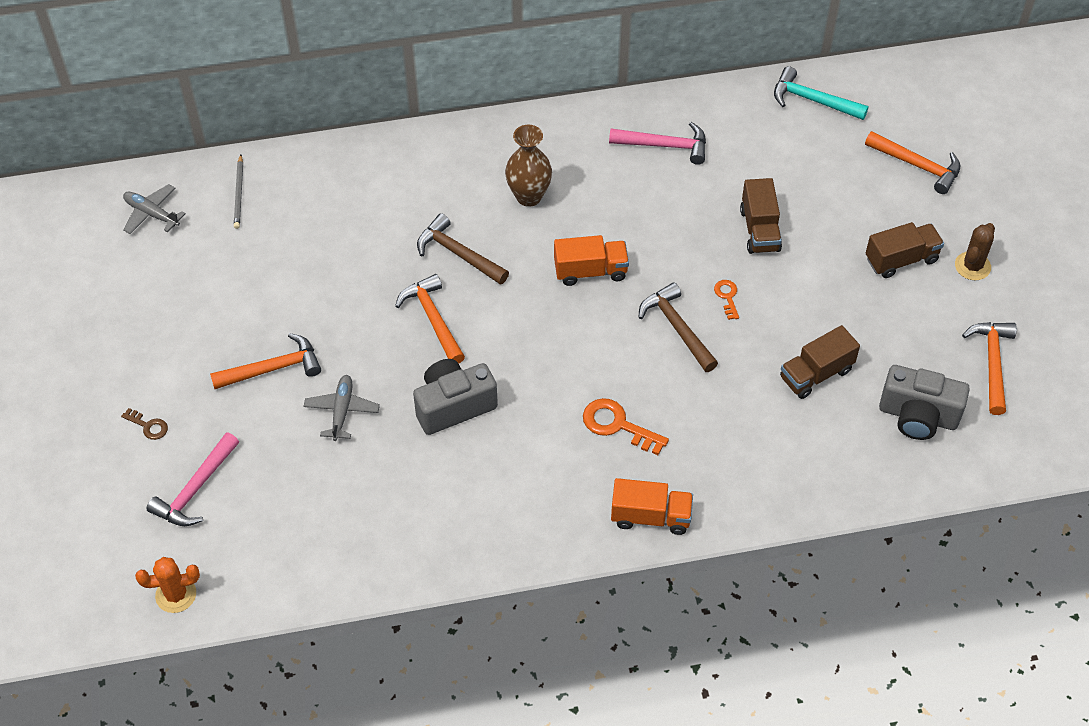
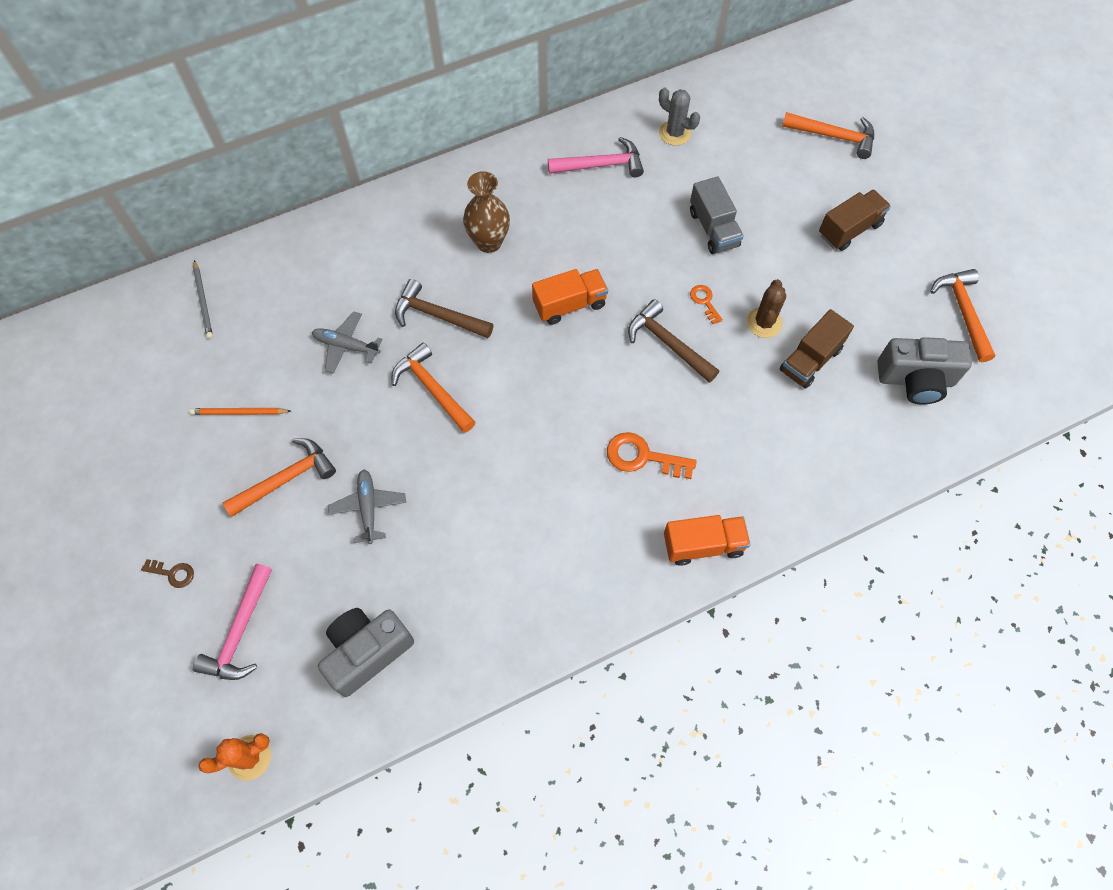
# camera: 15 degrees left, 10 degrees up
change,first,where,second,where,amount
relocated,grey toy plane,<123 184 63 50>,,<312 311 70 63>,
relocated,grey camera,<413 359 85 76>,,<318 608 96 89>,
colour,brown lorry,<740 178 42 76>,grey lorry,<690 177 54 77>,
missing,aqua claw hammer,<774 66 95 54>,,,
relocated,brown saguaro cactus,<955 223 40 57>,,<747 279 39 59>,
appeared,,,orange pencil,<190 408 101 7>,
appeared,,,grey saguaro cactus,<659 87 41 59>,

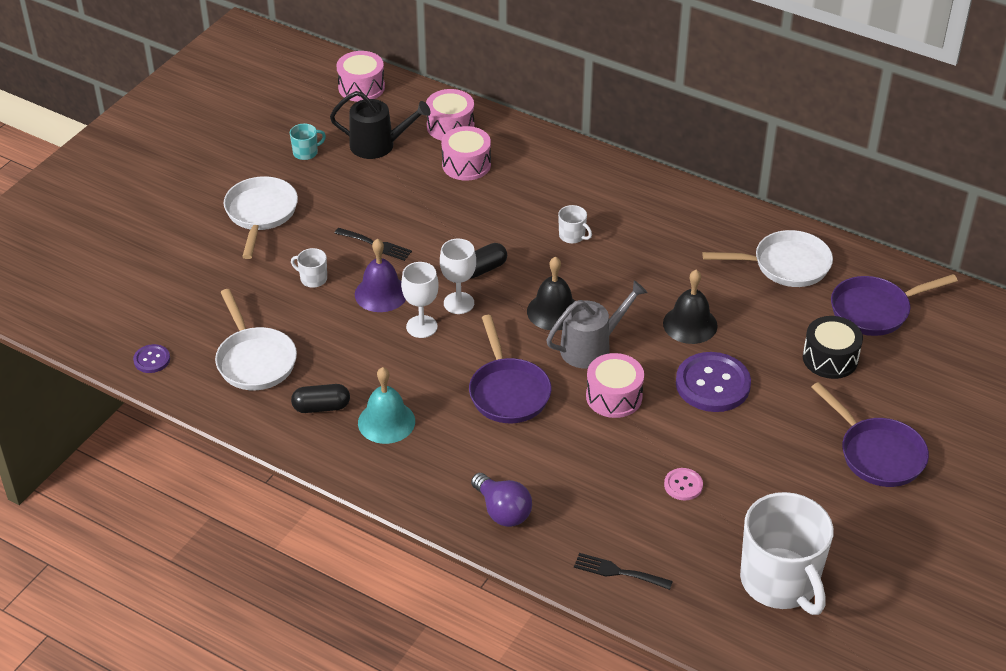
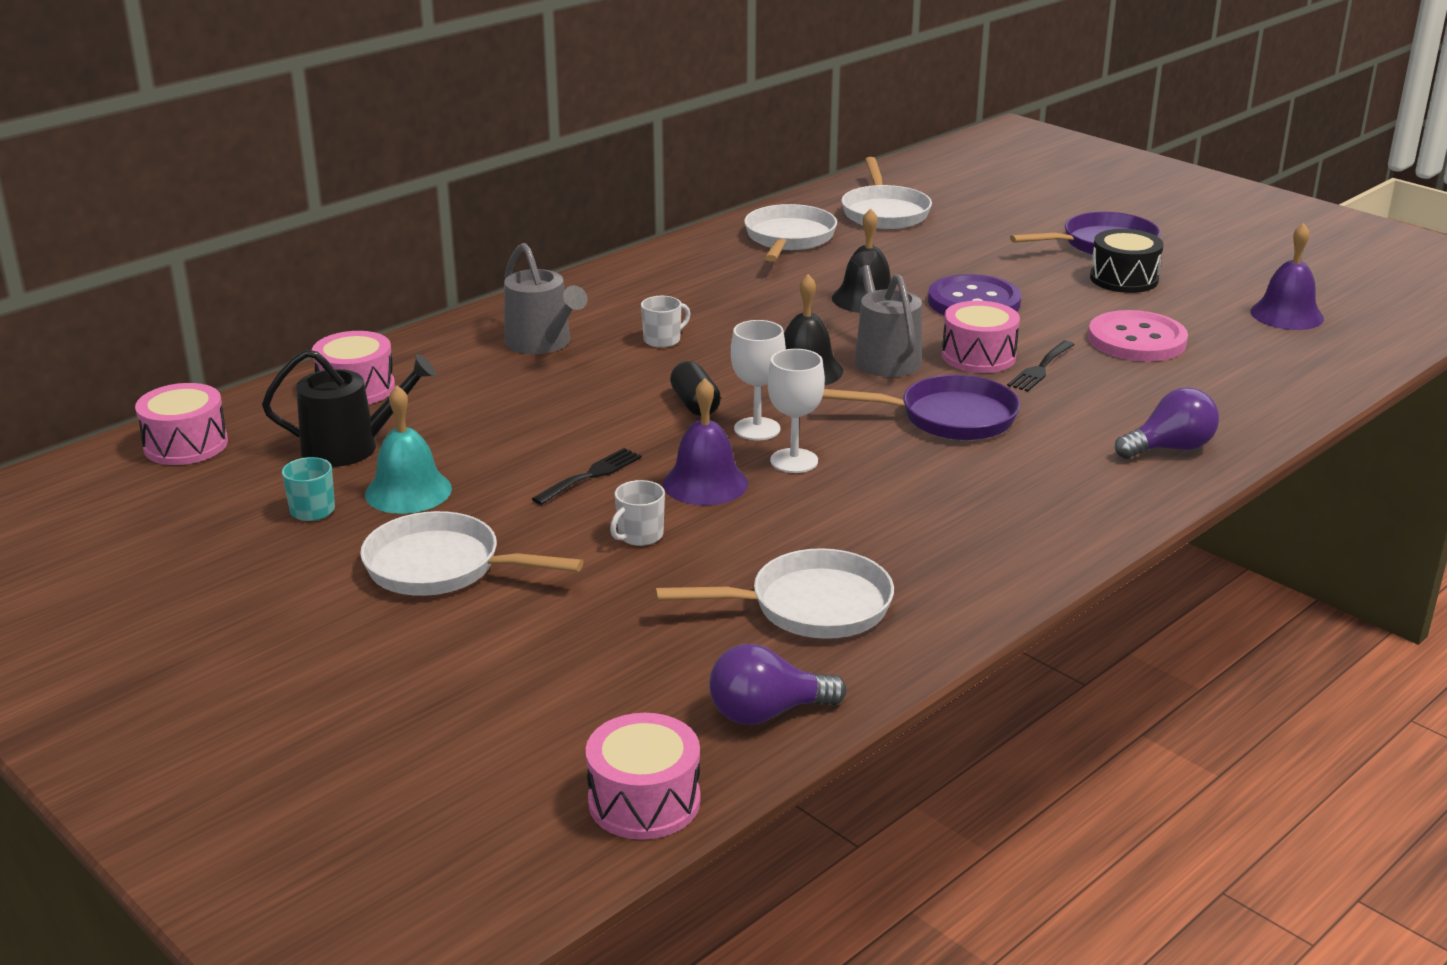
# camera: 75 degrees left, 15 degrees down
change,first,where,second,where,amount
exchanged,violet sewing button,<133 344 37 29>,violet lightbulb,<709 644 138 81>,
missing,black pill,<291 384 59 29>,,,
spun,black watering pot,<330 91 101 68>,,<262 349 174 118>,60 degrees clockwise
relocated,aqua bell,<358 367 57 77>,,<365 385 87 129>,
relocated,pink drum,<441 126 50 55>,,<586 713 114 127>,
relocated,black table fork,<574 553 99 37>,,<1007 341 67 51>,
size,pink sewing button,<664 468 39 33>,,<1088 310 100 52>,x2.04
exchanged,pure white mug,<740 492 94 123>,violet bell,<1250 223 74 107>,
relocated,black drum,<803 316 60 63>,,<1090 229 74 64>,
colour,violet pan,<831 274 127 62>,pure white pan,<841 157 91 72>,
appeared,,,grey watering pot,<504 243 83 111>,

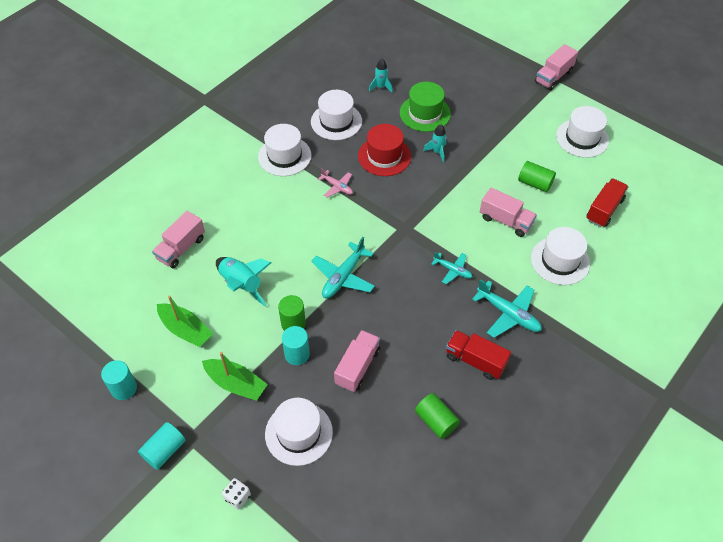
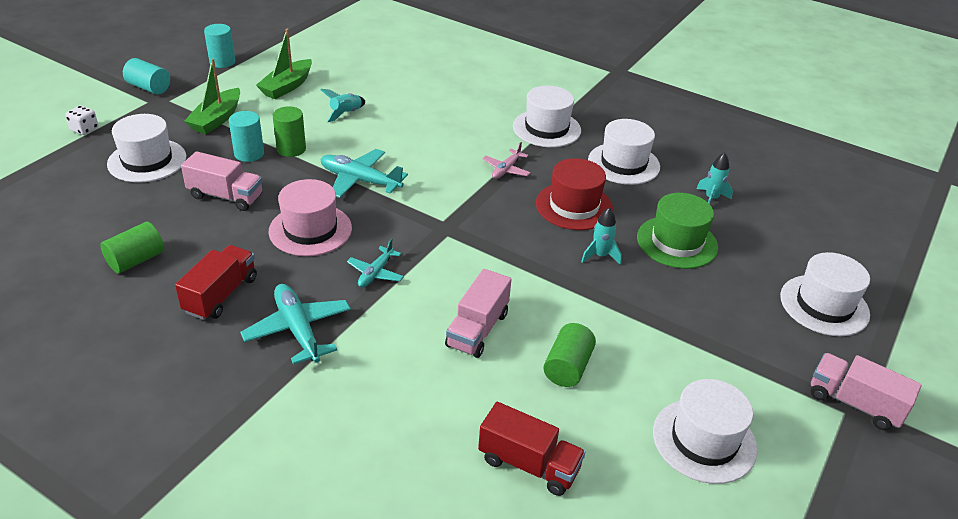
# camera: 80 degrees right, 15 degrees down
change,first,where,second,where,amount
missing,pink lorry,<152 211 53 57>,,,
size,aqua toy rocket,<216 257 55 49>,,<320 89 46 33>,x0.61
spun,aqua toy plane,<472 279 70 59>,,<240 284 111 81>,120 degrees clockwise
relocated,pure white top hat,<531 227 59 58>,,<780 252 90 84>,
appeared,,,pink top hat,<269 179 83 77>,

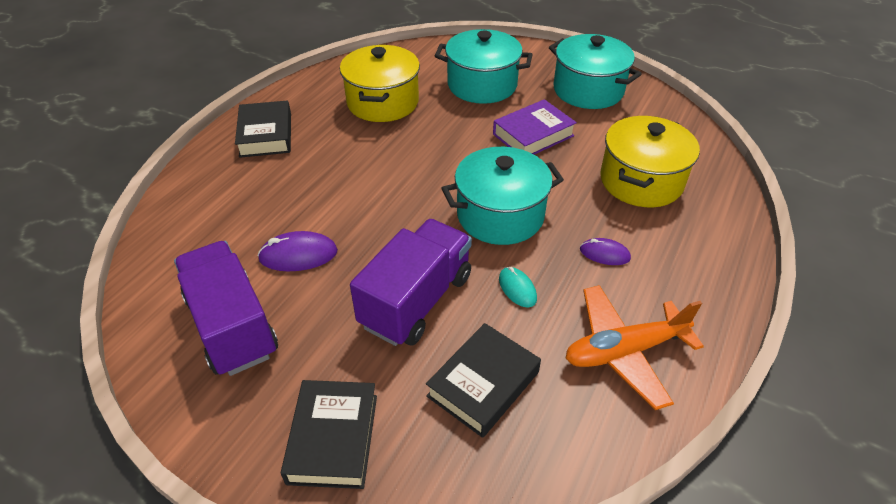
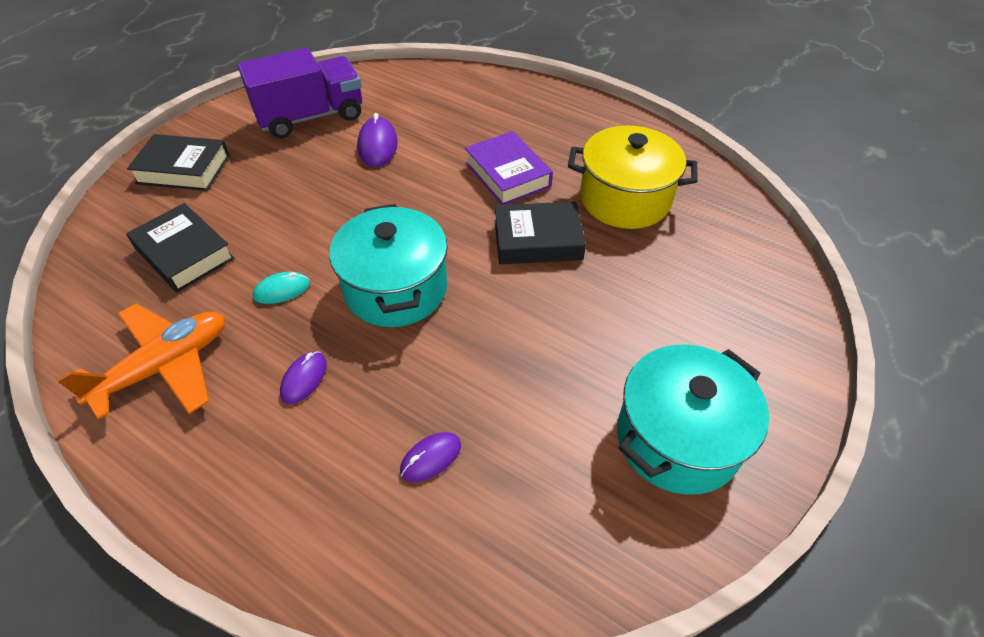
# camera: 95 degrees right, 5 degrees up
change,first,where,second,where,amount
relocated,black hardcover,<235 100 56 58>,,<495 202 91 62>,
missing,violet lorry,<350 219 122 127>,,,
missing,aqua stockpot,<435 29 98 75>,,,
relocated,violet hardcover,<493 99 84 56>,,<465 131 88 74>,
spun,orange toy plane,<566 285 138 125>,,<56 304 169 115>,60 degrees clockwise
exchanged,golden stockpot,<600 116 100 91>,violet computer mouse,<400 432 61 50>,

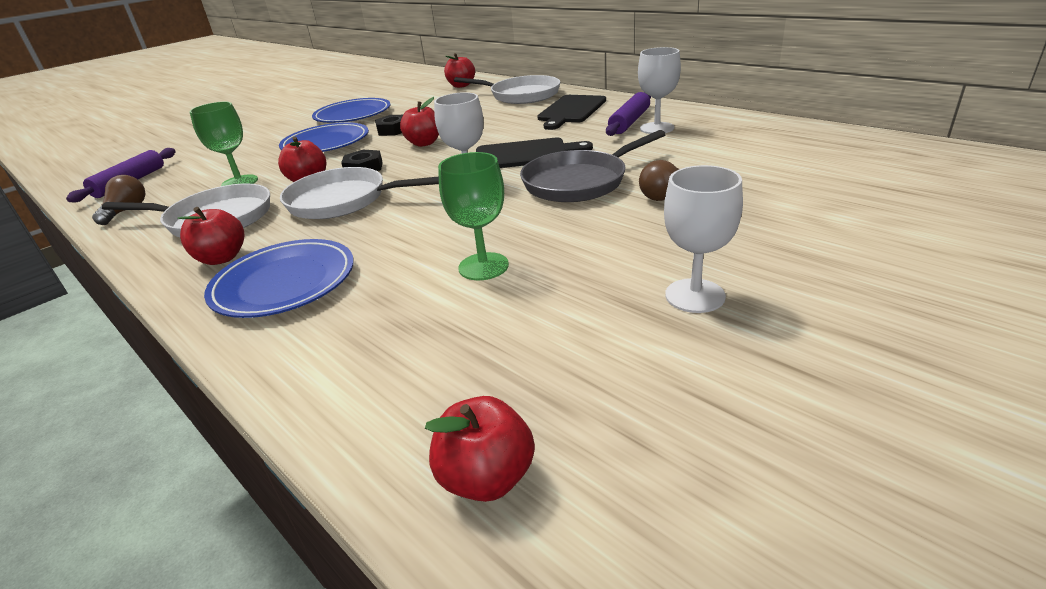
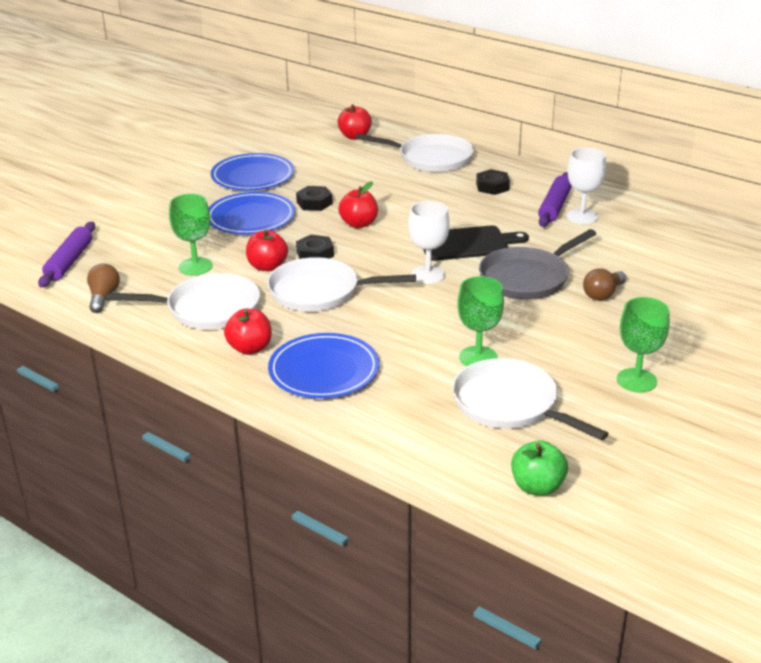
# camera: 10 degrees left, 0 degrees up
change,first,where,second,where,amount
colour,scarlet apple,<425 396 110 106>,emerald apple,<511 440 57 56>,
exchanged,black cutting board,<537 95 69 35>,black nut,<476 169 34 26>,
colour,pure white goblet,<664 165 79 148>,emerald goblet,<617 297 53 96>,
appeared,,,pure white pan,<452 358 157 83>,

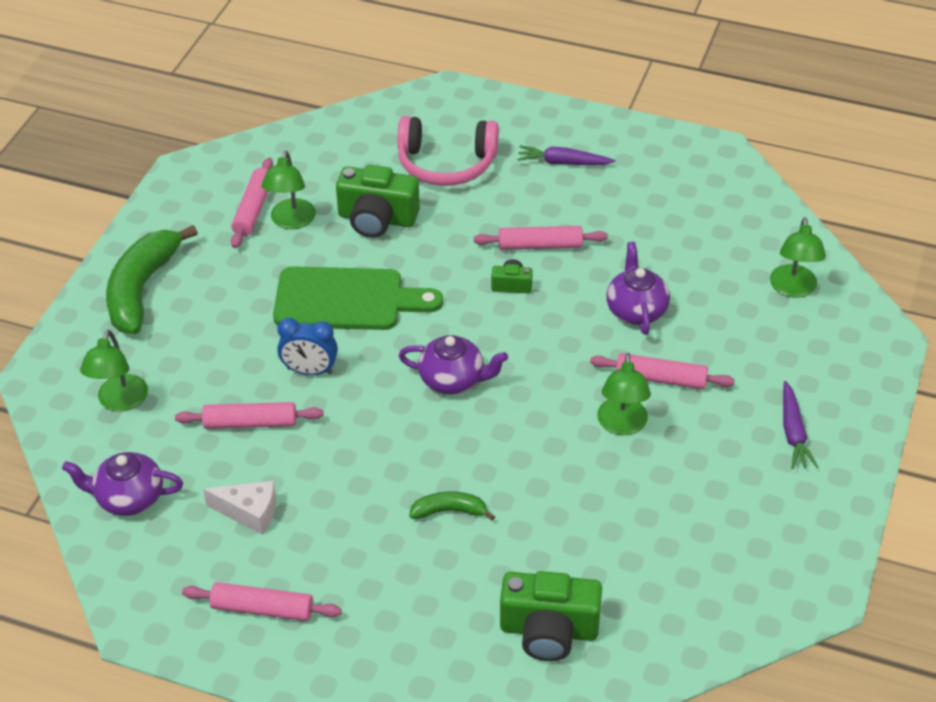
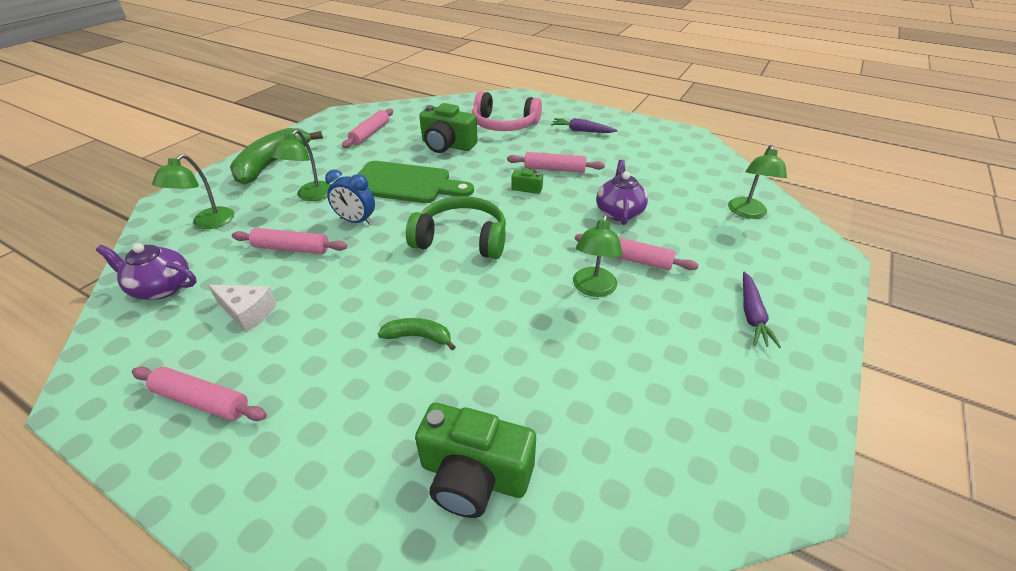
# camera: 10 degrees right, 5 degrees down
change,first,where,second,where,amount
relocated,emerald reading lamp,<261 151 55 78>,,<271 129 60 72>,
exchanged,violet tea pot,<399 335 109 59>,emerald over-ear headphones,<406 196 100 63>,

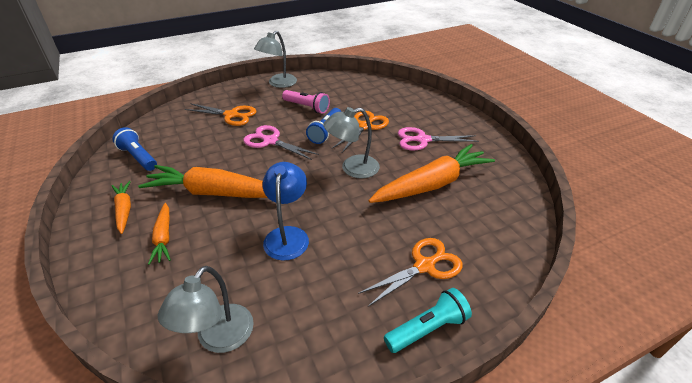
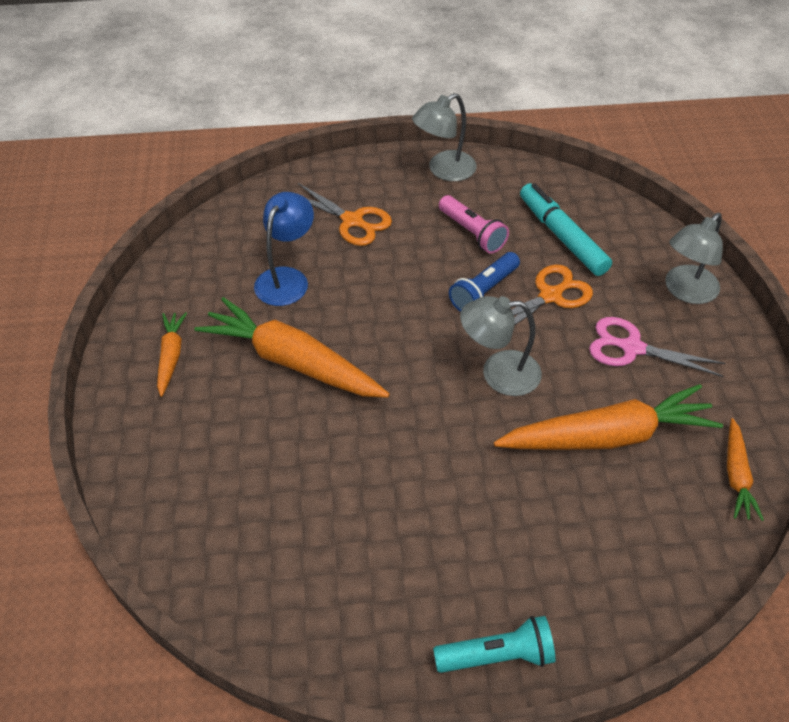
# camera: 20 degrees right, 10 degrees up
change,first,where,second,where,amount
missing,royal blue torch,<112 127 45 44>,,,
relocated,orange toy carrot,<148 203 23 62>,,<727 418 37 103>,
relocated,grey reading lamp,<158 266 96 87>,,<665 213 58 91>,
missing,pink scissors,<243 125 76 35>,,,
relocated,royal blue reading lamp,<262 162 47 99>,,<254 192 60 114>,
missing,orange scissors,<358 238 105 69>,,,
appeared,,,aqua marker pen,<520 183 92 93>,

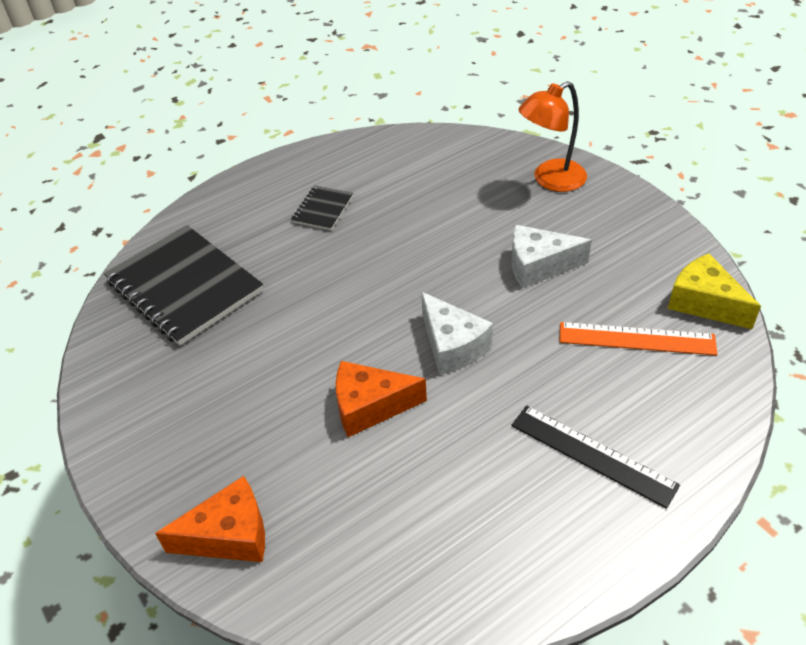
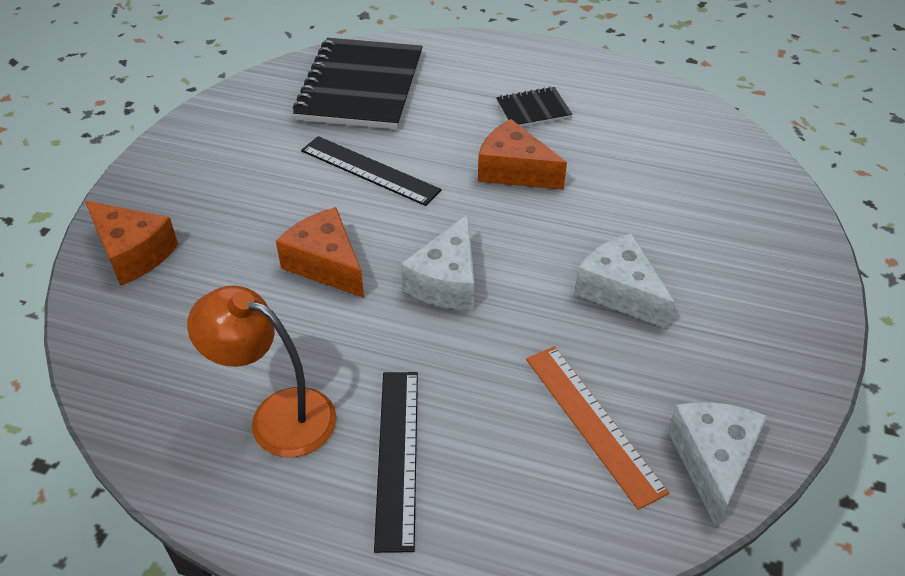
# camera: 50 degrees right, 0 degrees up
change,first,where,second,where,amount
relocated,orange reading lamp,<518 81 69 111>,,<187 285 149 172>,
colour,golden cheese wedge,<668 253 93 76>,pure white cheese wedge,<668 402 99 127>,
appeared,,,black straightedge,<301 136 140 70>,
appeared,,,orange cheese wedge,<478 119 89 71>,

